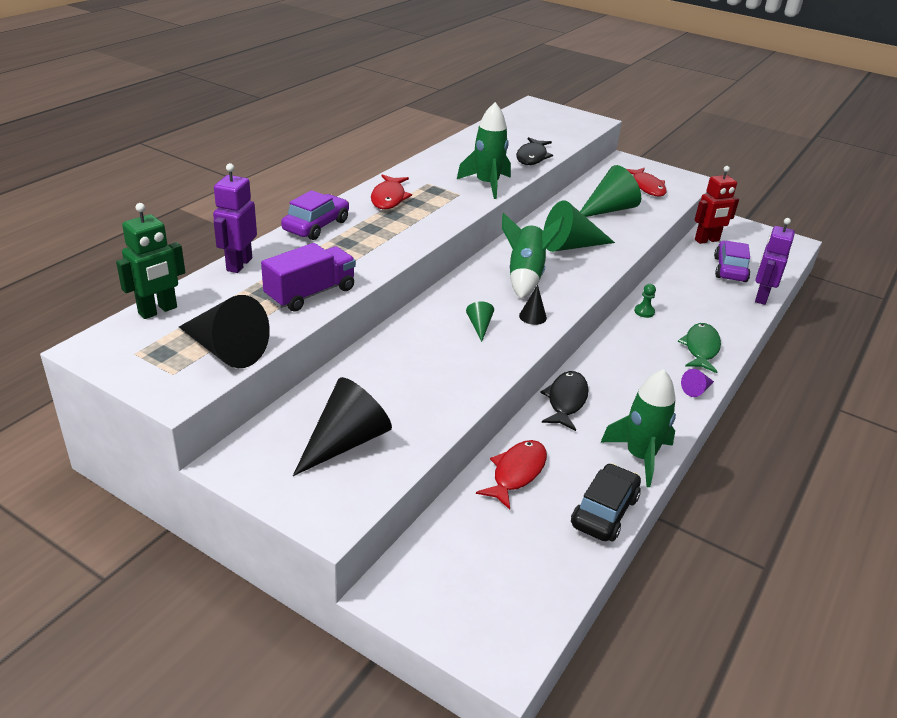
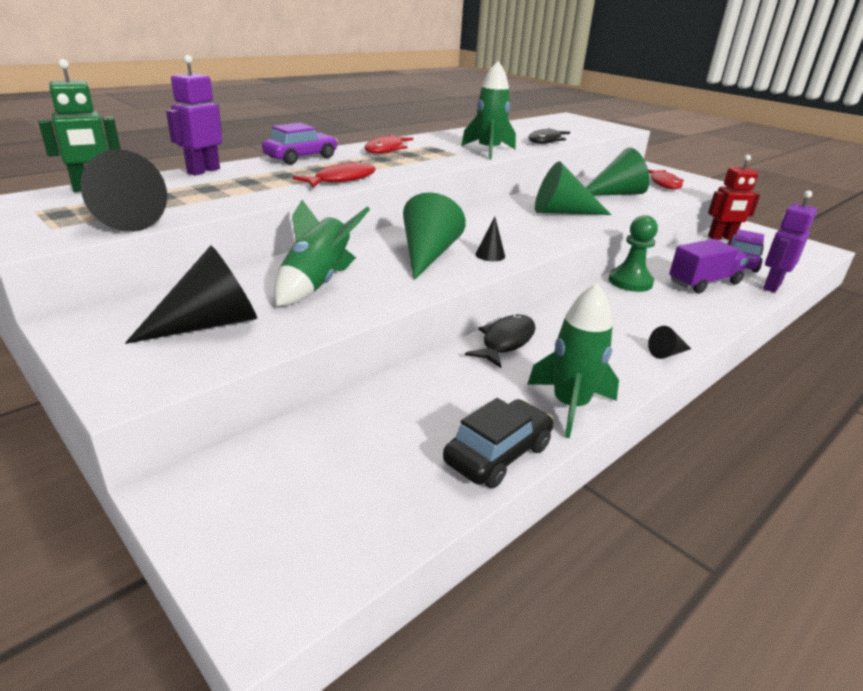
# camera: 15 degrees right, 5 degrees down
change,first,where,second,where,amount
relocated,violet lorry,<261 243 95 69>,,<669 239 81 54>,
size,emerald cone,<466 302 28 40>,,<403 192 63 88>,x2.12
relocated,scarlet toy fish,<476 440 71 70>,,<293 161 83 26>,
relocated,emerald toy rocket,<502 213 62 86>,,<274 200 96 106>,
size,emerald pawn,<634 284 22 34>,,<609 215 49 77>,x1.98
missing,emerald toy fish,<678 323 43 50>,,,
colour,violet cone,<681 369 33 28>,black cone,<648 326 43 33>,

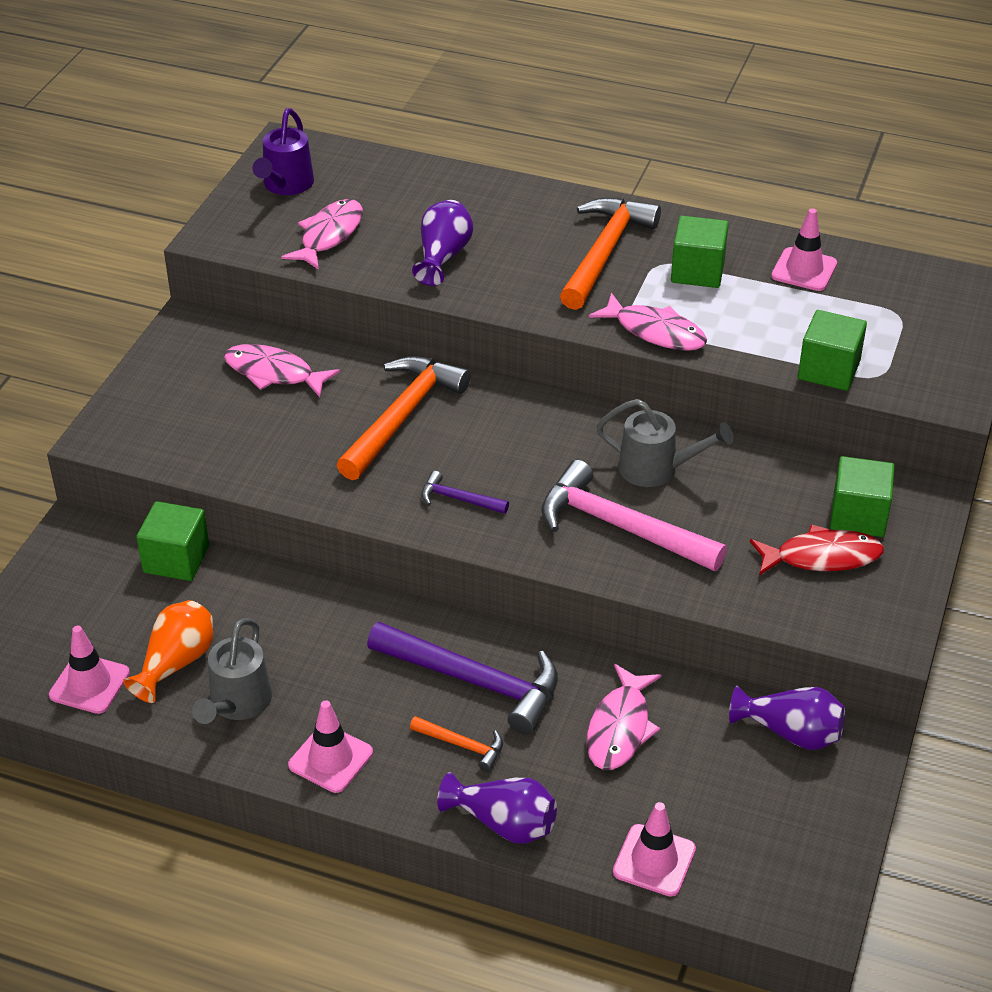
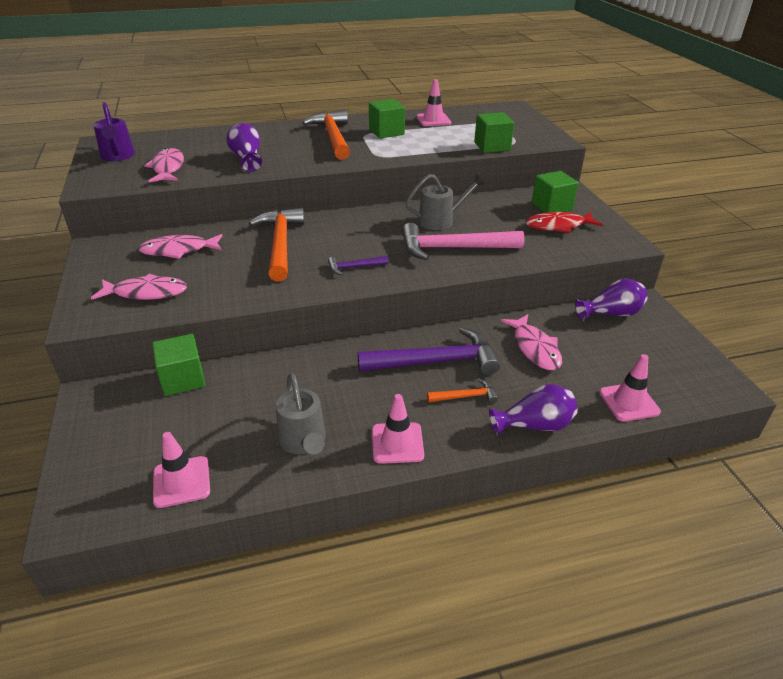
# camera: 35 degrees left, 5 degrees down
change,first,where,second,where,amount
missing,orange vase,<123 600 90 103>,,,
relocated,pink toy fish,<589 293 118 58>,,<91 274 96 26>,
spun,scarlet toy fish,<750 524 134 51>,,<525 212 78 21>,150 degrees counterclockwise

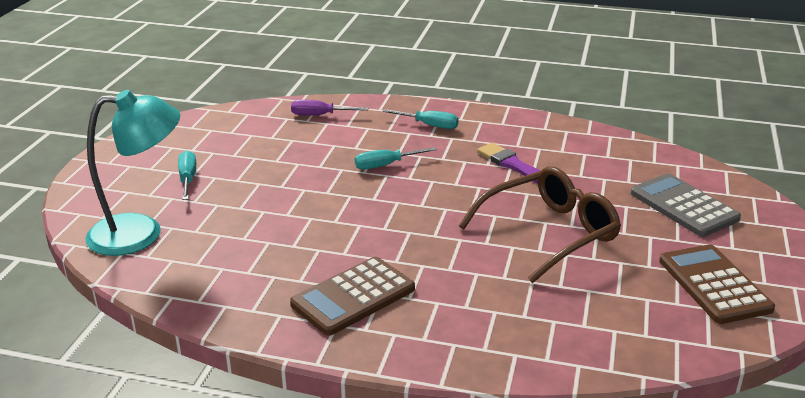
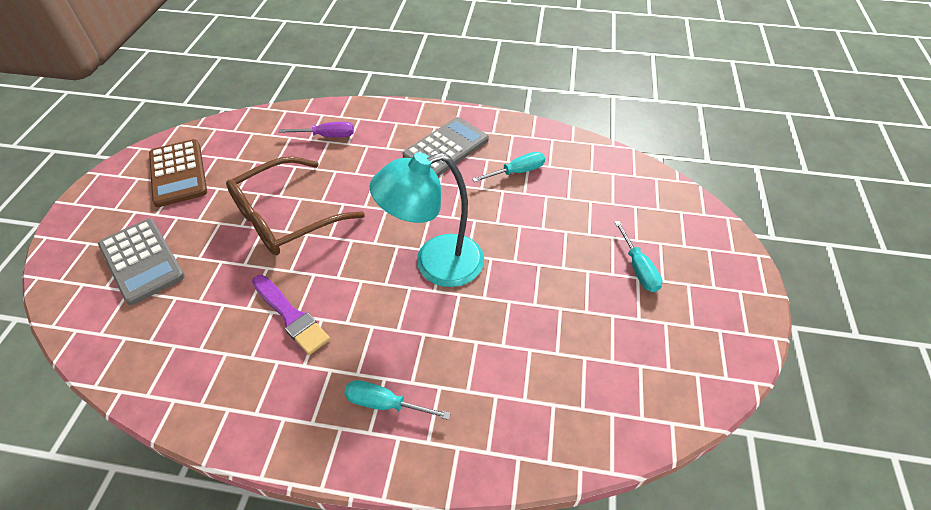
# camera: 175 degrees right, 20 degrees up
change,first,where,second,where,amount
relocated,aqua reading lamp,<85 90 95 166>,,<370 152 114 135>,
colour,brown calculator,<290 257 125 79>,grey calculator,<403 117 86 59>,
relocated,violet flat screwdriver,<291 100 77 15>,,<279 122 75 15>,
relocated,aqua flat screwdriver,<355 147 82 23>,,<472 152 73 30>,

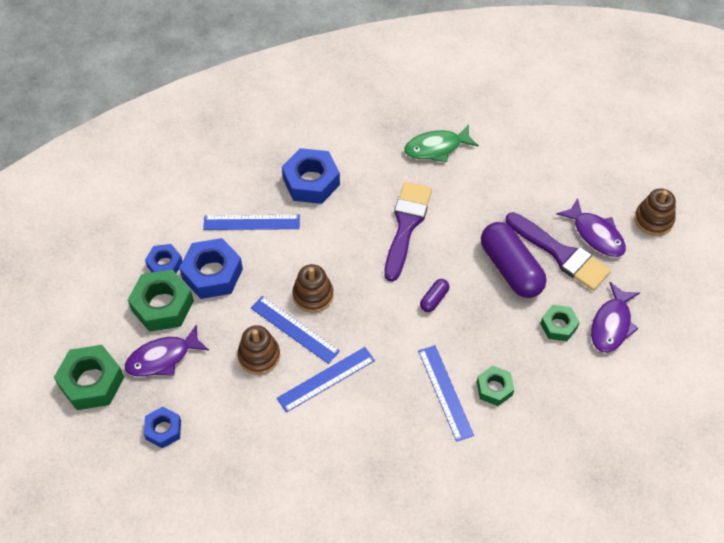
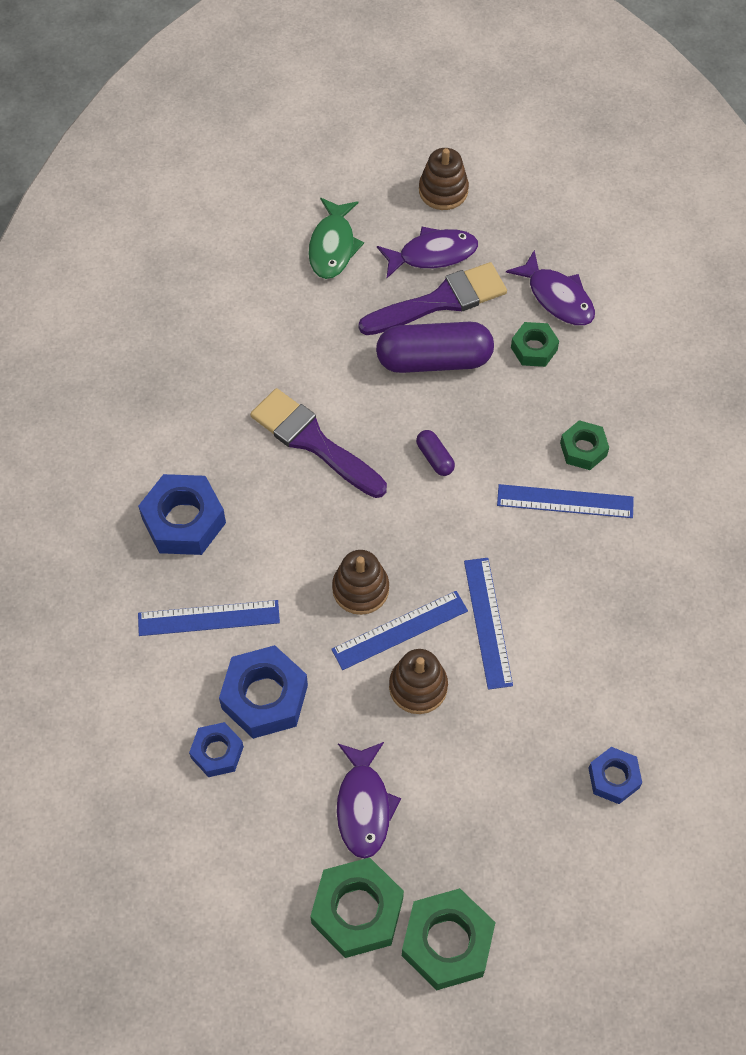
# camera: 65 degrees left, 5 degrees up
change,first,where,second,where,amount
relocated,emerald nut,<128 270 66 62>,,<402 888 94 102>,
relocated,royal blue nut,<144 407 37 41>,,<588 747 54 57>,
spun,royal blue straightedge,<203 215 97 15>,,<138 600 142 36>,60 degrees clockwise
relocated,emerald toy fish,<404 124 75 38>,,<308 198 56 81>,

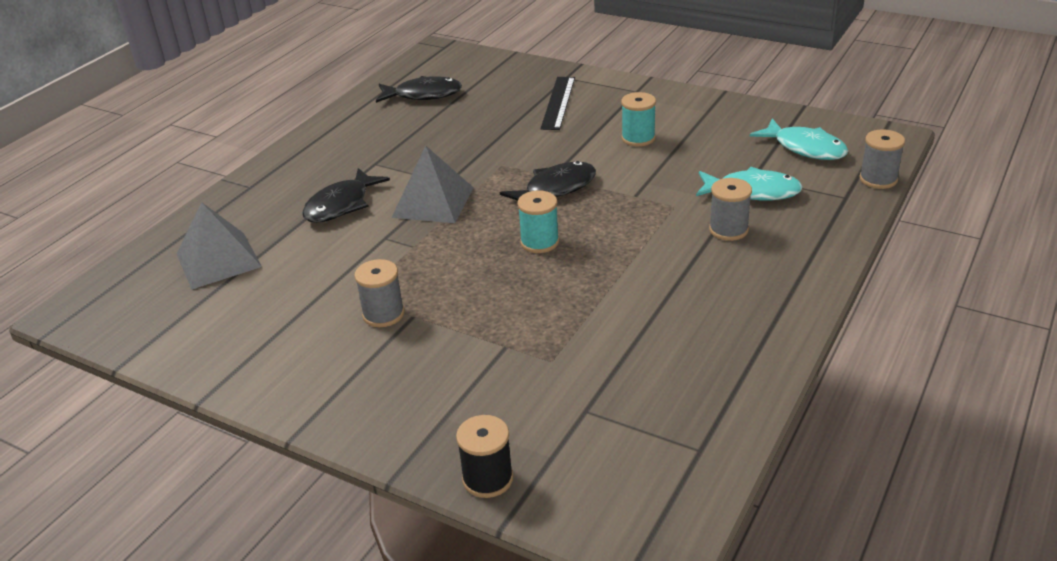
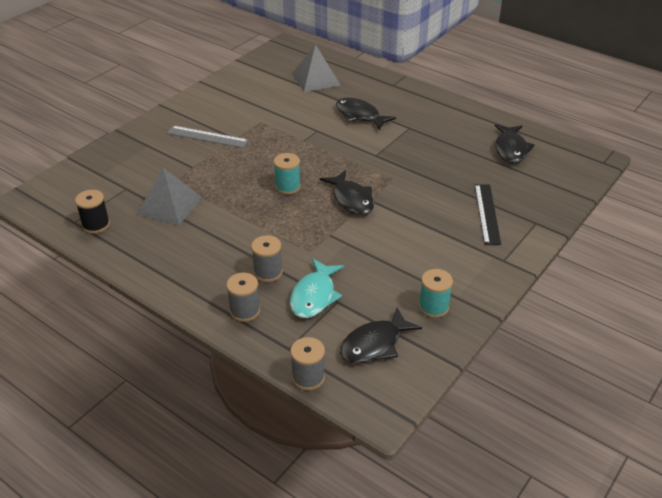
# camera: 95 degrees right, 5 degrees up
change,first,where,second,where,amount
relocated,grey spool,<354 259 50 68>,,<226 273 34 49>,
relocated,grey pyramid,<391 146 83 77>,,<136 168 66 58>,
relocated,black spool,<456 415 57 83>,,<75 190 35 44>,
spun,black straightedge,<540 77 35 53>,,<475 184 26 61>,75 degrees clockwise
relocated,aqua spool,<621 92 35 55>,,<419 269 34 49>,
colour,aqua toy fish,<750 119 98 41>,black toy fish,<340 308 82 56>,
appeared,,,grey straightedge,<167 126 82 22>,

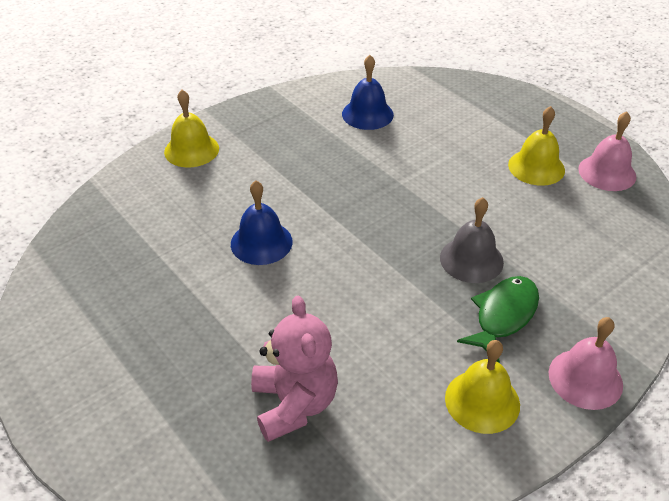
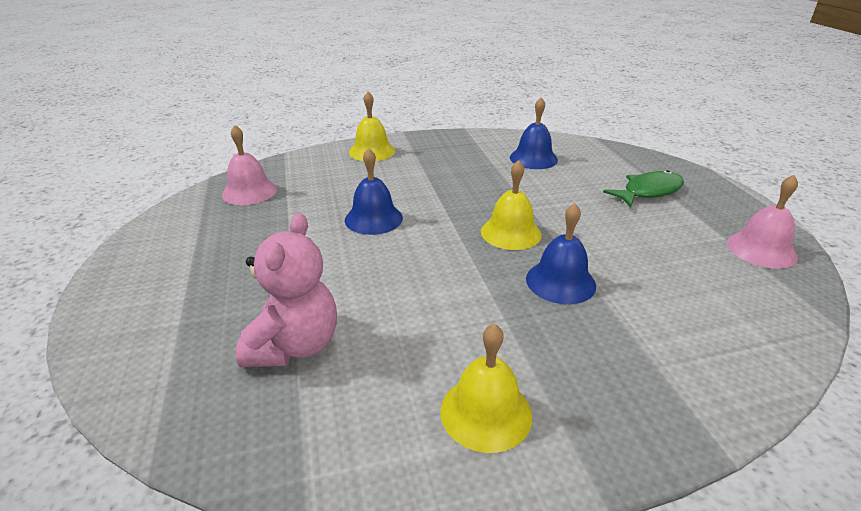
# camera: 25 degrees right, 10 degrees down
change,first,where,second,where,amount
colour,grey bell,<440 197 64 86>,royal blue bell,<526 203 70 101>,
relocated,emerald toy fish,<457 276 82 87>,,<603 170 81 38>,
relocated,golden bell,<508 106 57 80>,,<481 160 61 90>,
relocated,pink bell,<549 317 74 93>,,<222 125 55 80>,

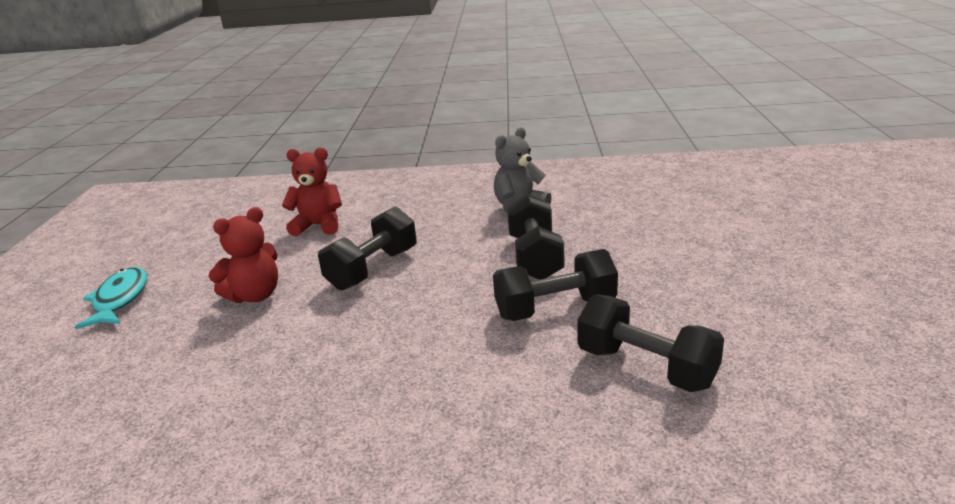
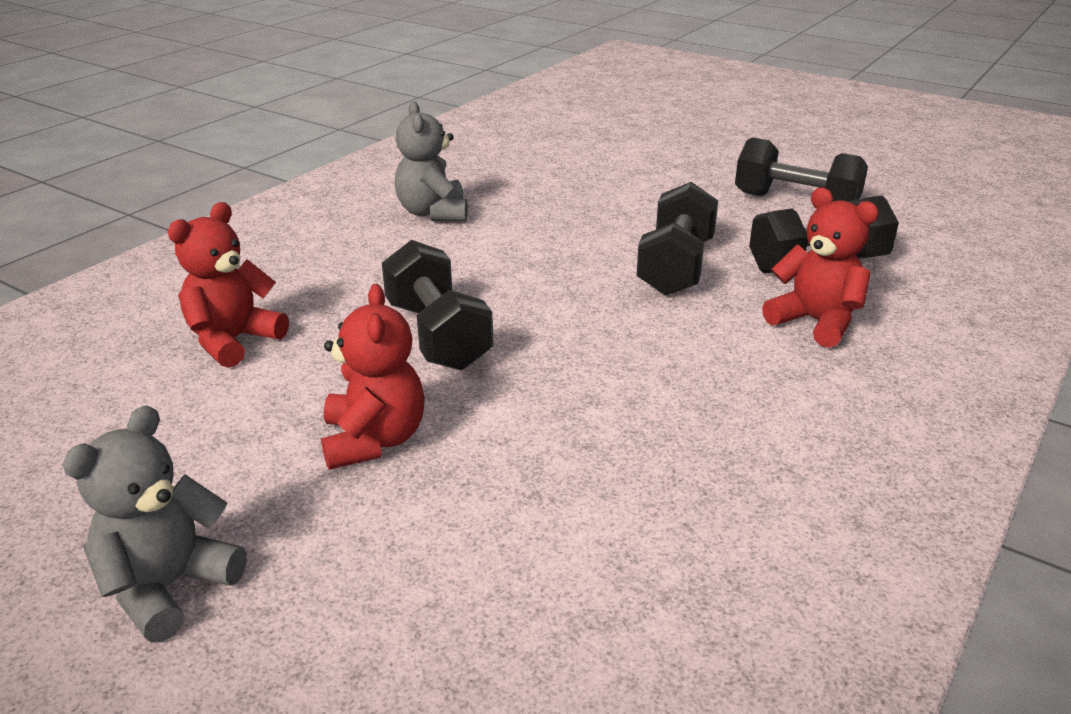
# camera: 60 degrees left, 5 degrees up
change,first,where,second,where,amount
exchanged,aqua toy fish,<75 267 72 62>,grey stuffed bear,<63 405 184 238>,
relocated,black hand weight,<507 194 58 86>,,<735 137 133 65>,
appeared,,,scarlet stuffed bear,<762 188 117 160>,

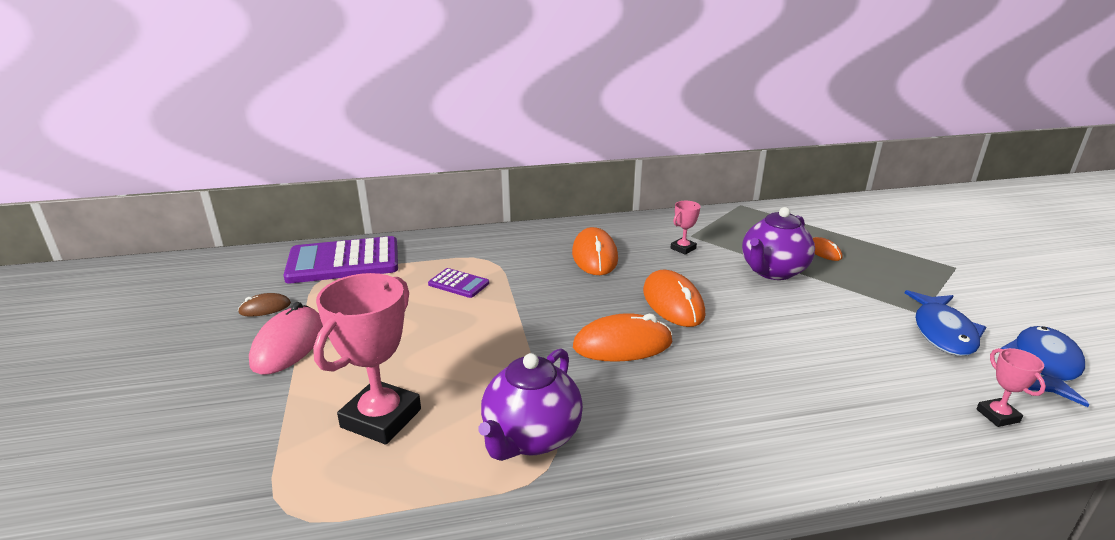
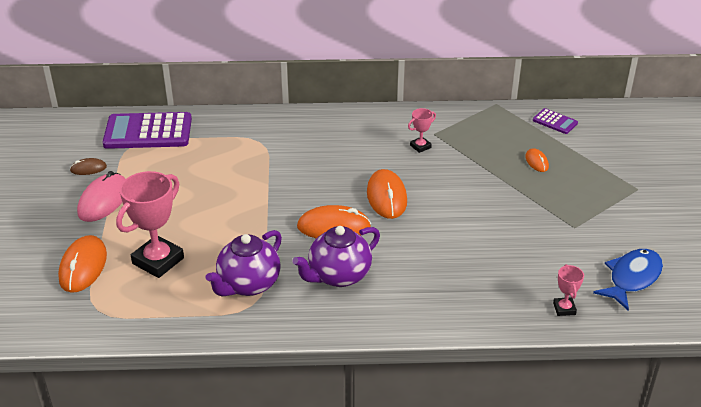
# camera: 10 degrees right, 10 degrees up
change,first,where,second,where,amount
relocated,violet calculator,<428 268 61 30>,,<533 108 45 26>,
relocated,orange computer mouse,<572 227 46 48>,,<58 235 49 58>,
relocated,violet tea pot,<742 207 73 73>,,<292 226 88 61>,
missing,royal blue toy fish,<905 290 81 66>,,,

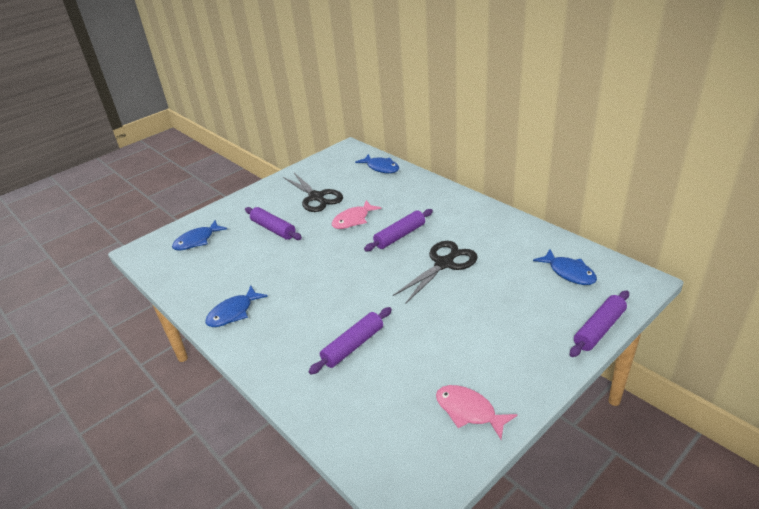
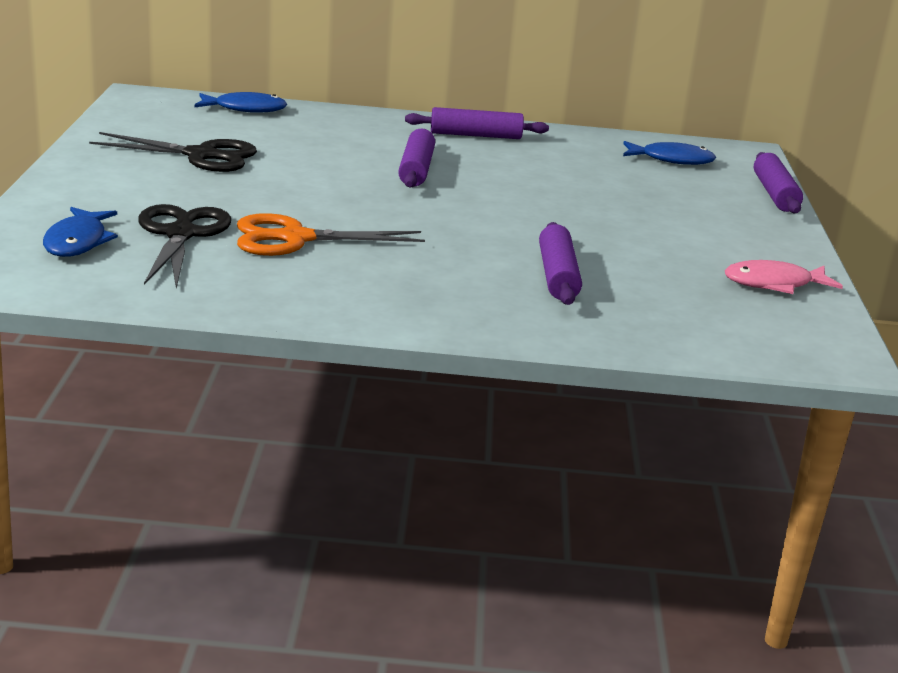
# camera: 50 degrees left, 10 degrees down
change,first,where,second,where,amount
missing,royal blue toy fish,<205 286 63 41>,,,
relocated,violet rolling pin,<245 207 57 33>,,<405 107 144 32>,
missing,pink toy fish,<332 200 50 29>,,,
relocated,black scissors,<393 241 85 62>,,<138 204 93 85>,
appeared,,,orange scissors,<237 213 188 43>,

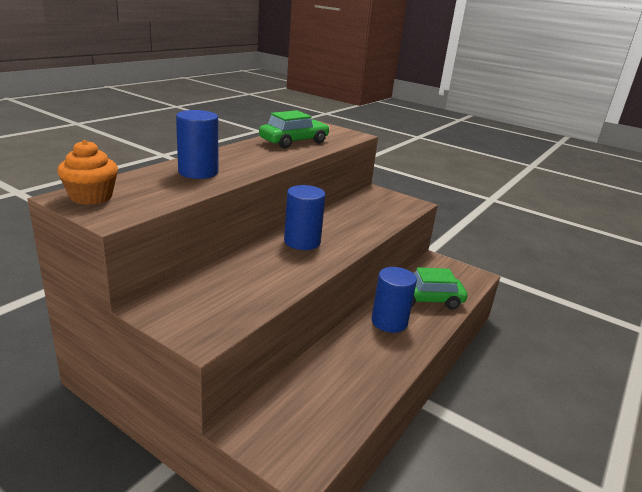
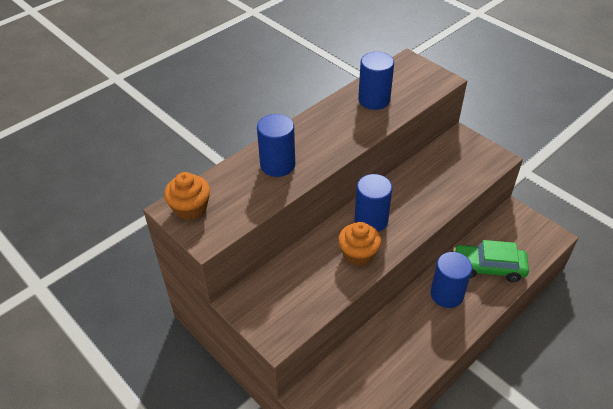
# camera: 15 degrees right, 20 degrees up
change,first,where,second,where,amount
exchanged,emerald toy car,<259 110 71 38>,royal blue solid cylinder,<358 52 36 58>,
appeared,,,orange fairy cake,<338 222 43 44>,

